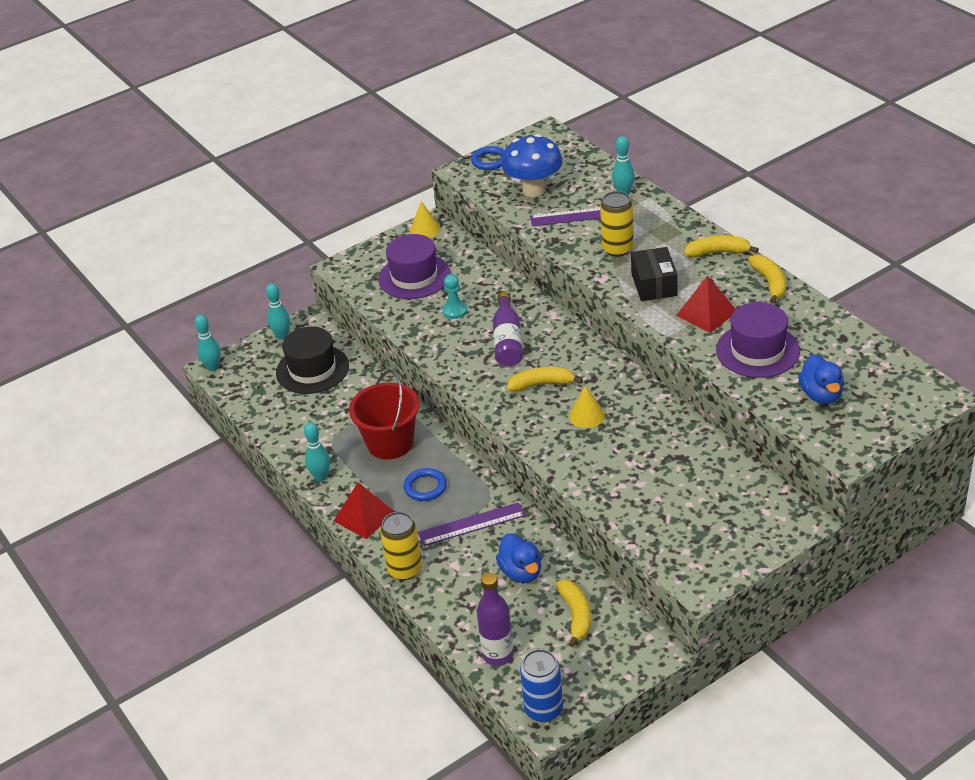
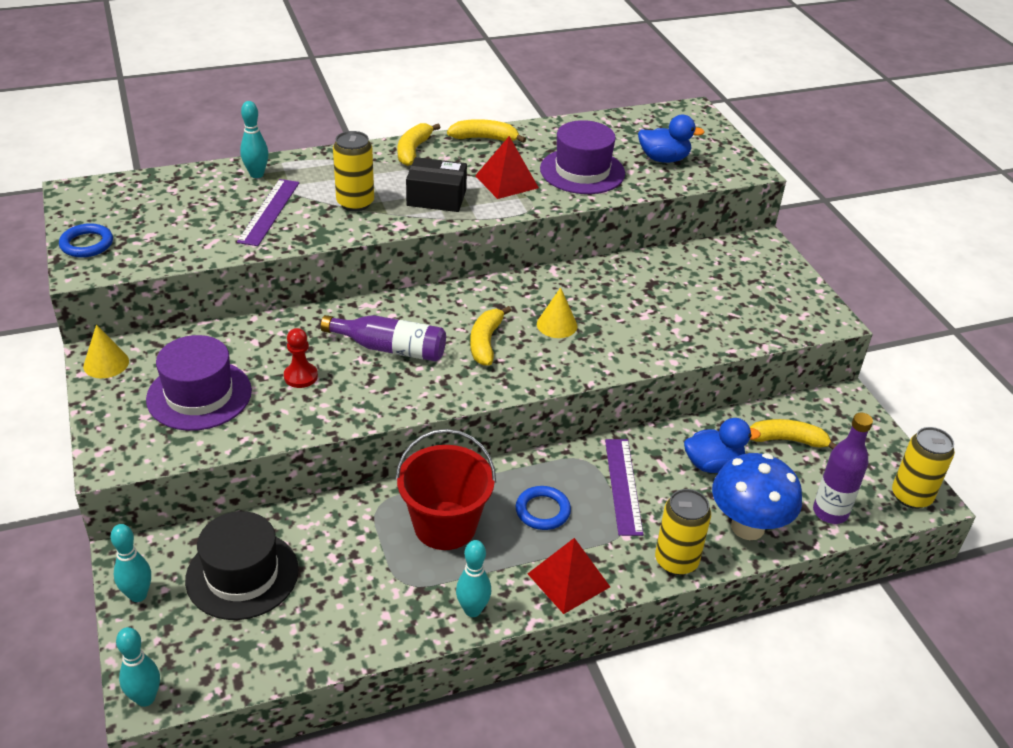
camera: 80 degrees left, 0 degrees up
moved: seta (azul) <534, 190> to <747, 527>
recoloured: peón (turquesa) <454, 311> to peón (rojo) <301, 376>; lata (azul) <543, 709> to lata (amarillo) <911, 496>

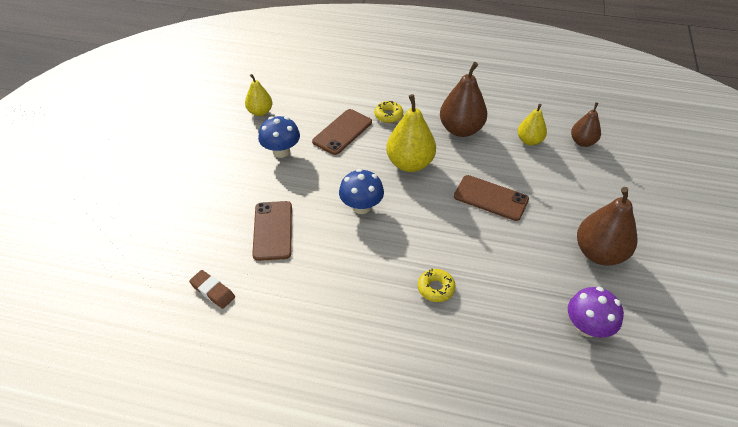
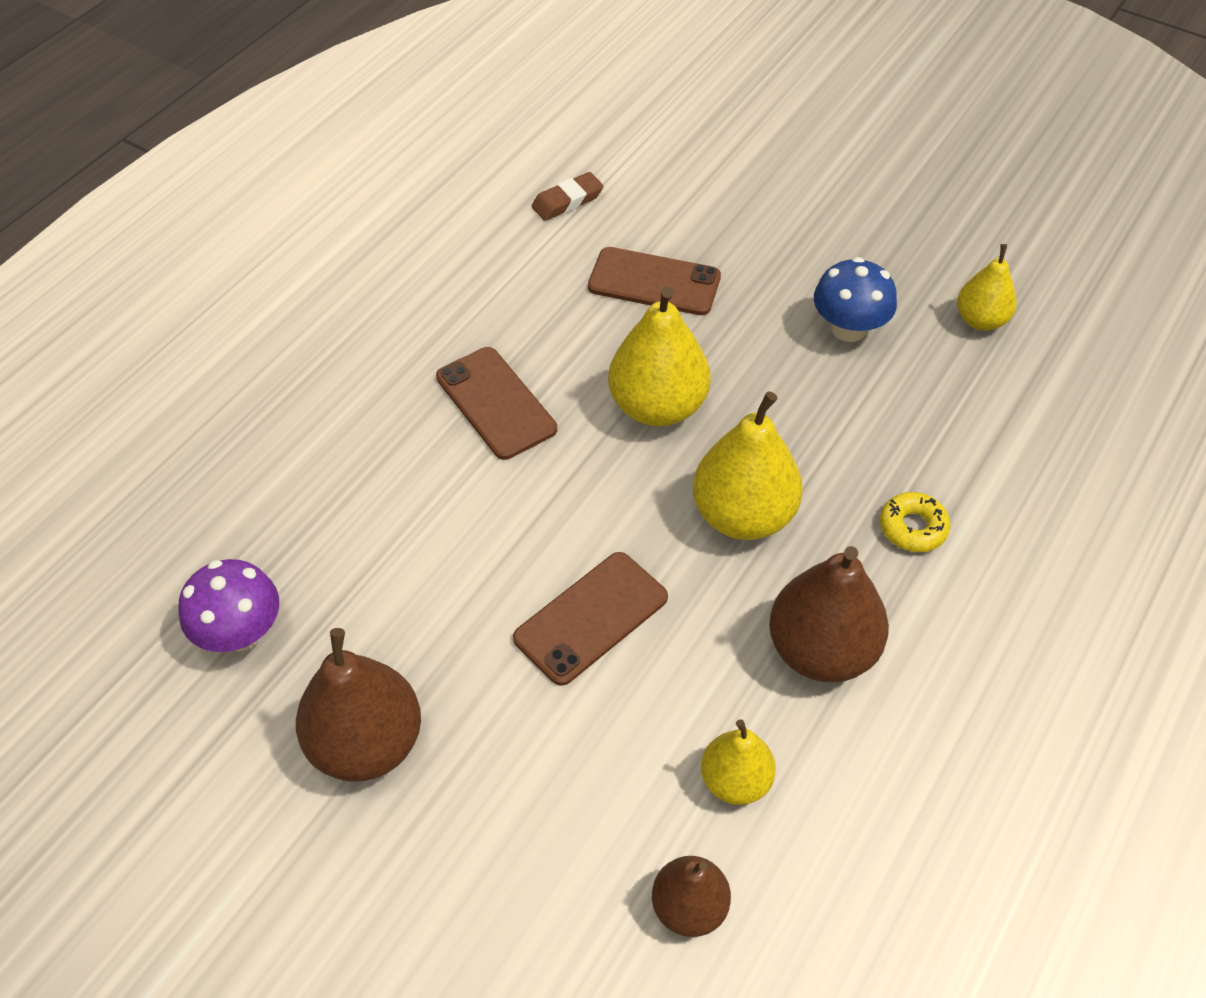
camera: 110 degrees right, 5 degrees up
removed: rosquilla (amarillo) <436, 288>
moved: móvil (marrón) <342, 132> to <496, 403>
replaced: seta (azul) <361, 206> to pera (amarillo) <657, 406>

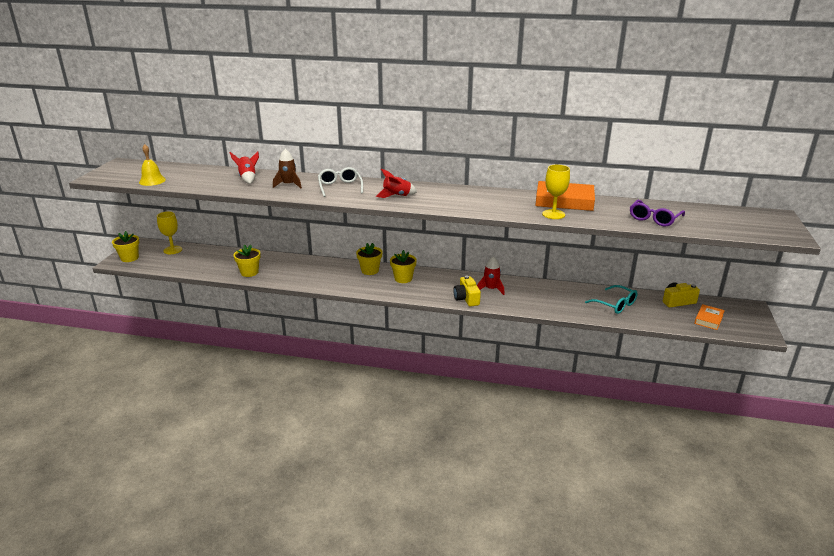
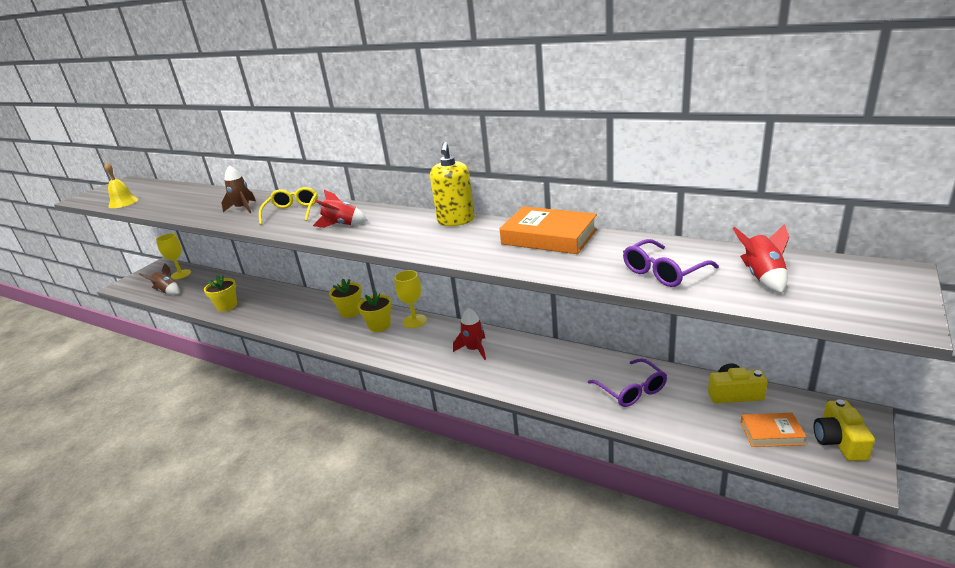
camera: 20 degrees right, 0 degrees up
removed: maceta (amarillo) <129, 258>
added: cohete (marrón) <167, 292>; dispensador de jabón (amarillo) <456, 221>
moved: copa (amarillo) <553, 214> to <414, 321>; cohete (rojo) <248, 178> to <762, 277>; cámara (amarillo) <466, 298> to <839, 441>
recoloured: gafas (blanco) <340, 187> to gafas (amarillo) <292, 212>; gafas (turquesa) <614, 304> to gafas (morado) <631, 390>
turned: libro (naranja) <708, 319> = <771, 433> 45 degrees clockwise

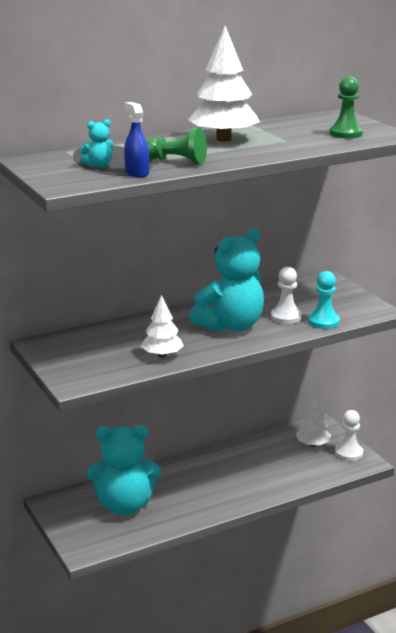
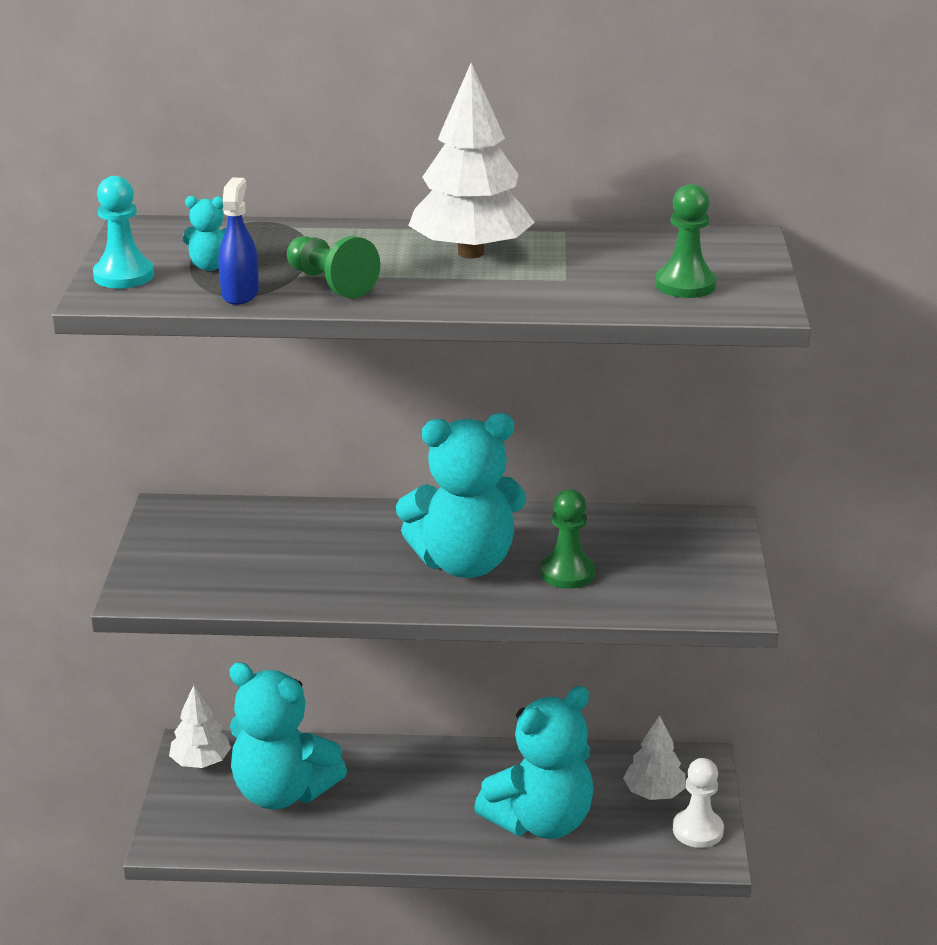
camera: 30 degrees right, 5 degrees up
added: osito (turquesa) <540, 821>
moved: peón (turquesa) <323, 322> to <124, 276>; árbol (blanco) <162, 355> to <201, 762>
recoloured: peón (blanco) <286, 317> to peón (verde) <567, 573>

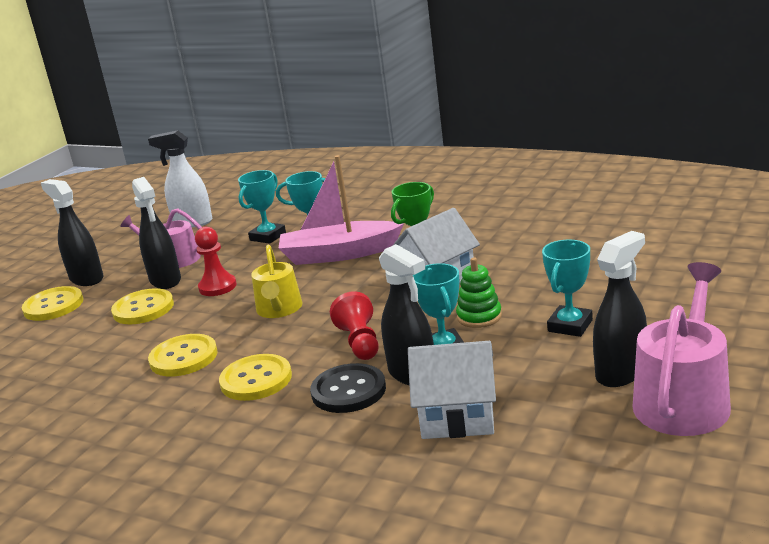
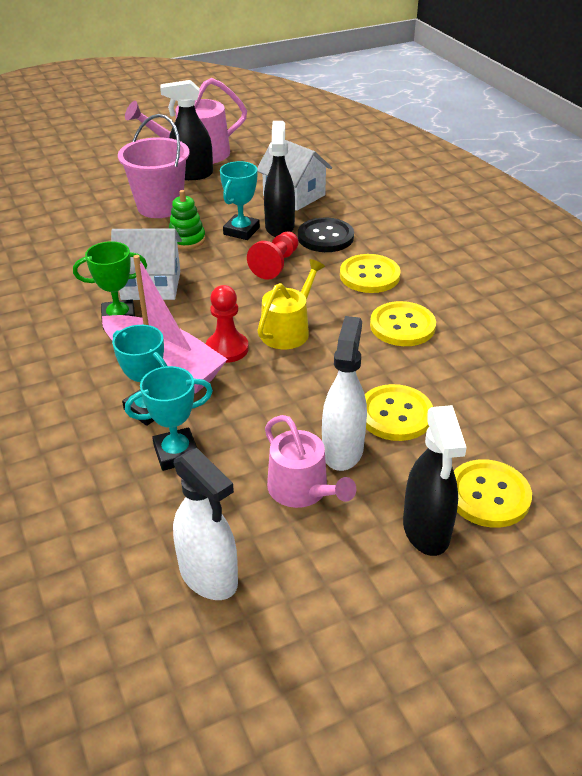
camera: 145 degrees left, 15 degrees up
moved: peón (rojo) <217, 287> to <227, 349>
replaced: trofeo (turquesa) <570, 326> to balde (rosa) <160, 207>
recoloured: pulverizador (negro) <165, 280> to pulverizador (blanco) <342, 450>

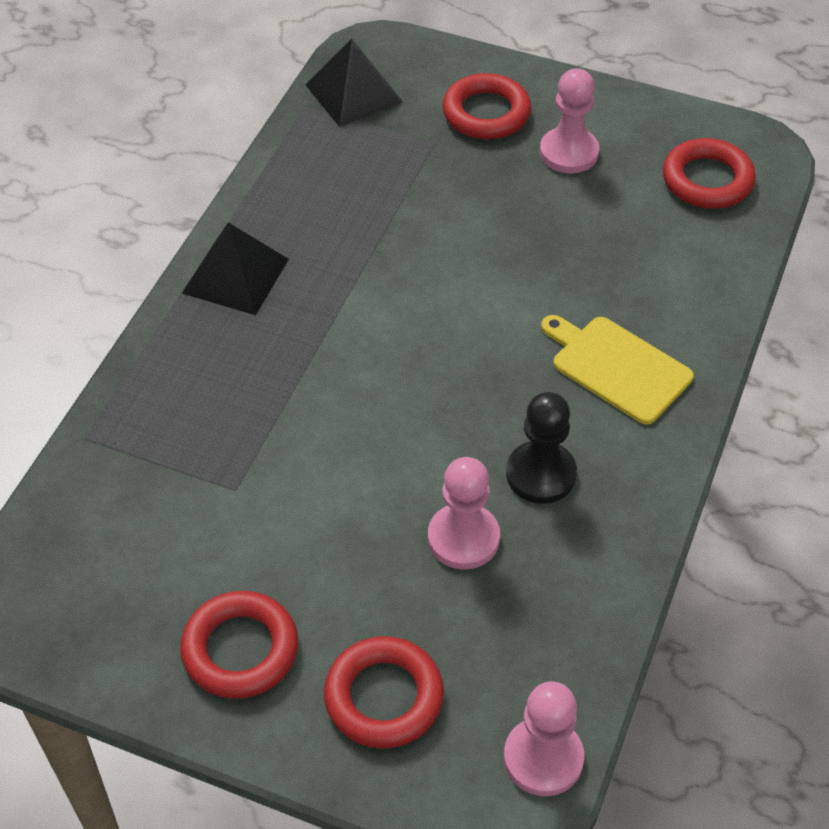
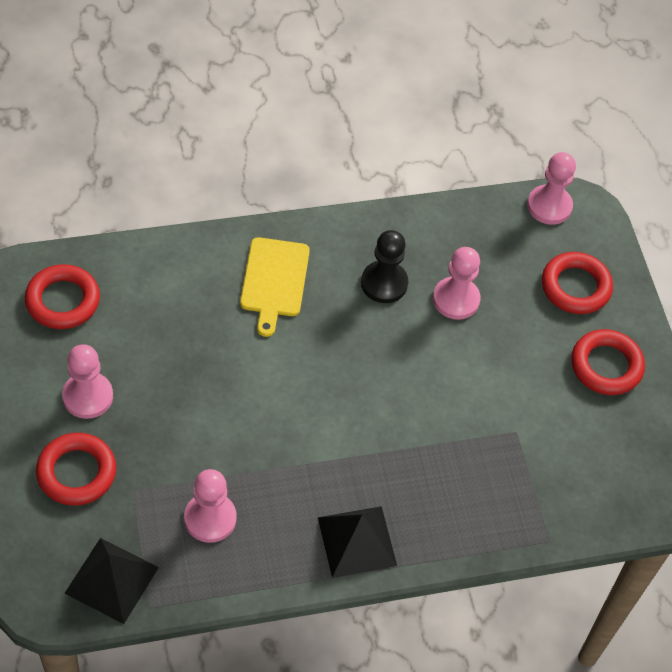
camera: 130 degrees left, 5 degrees up
added: peón (rosa) <210, 518>

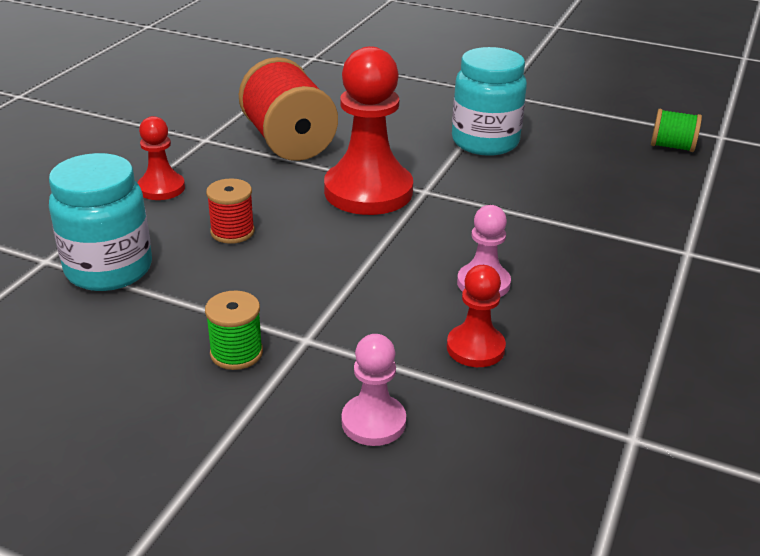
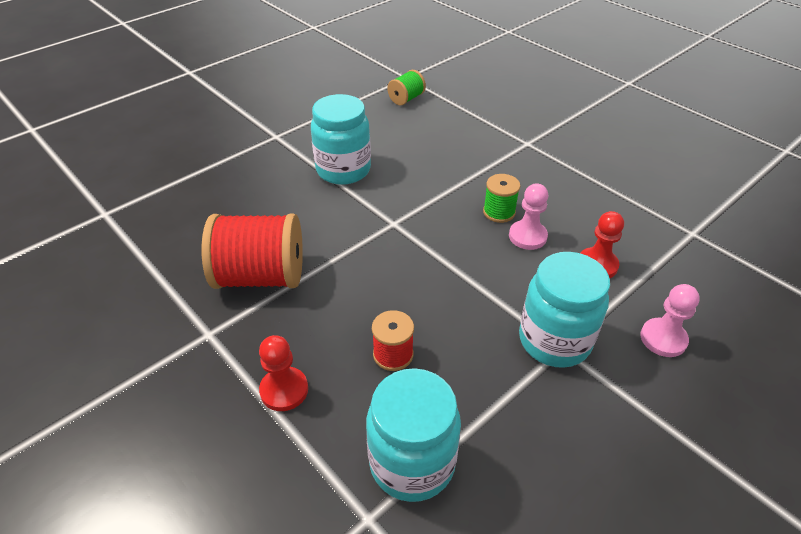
camera: 65 degrees left, 10 degrees up
removed: peón (rojo) <368, 191>
added: tarro (turquesa) <554, 340>
moved: carrete (verde) <236, 353> to <499, 212>

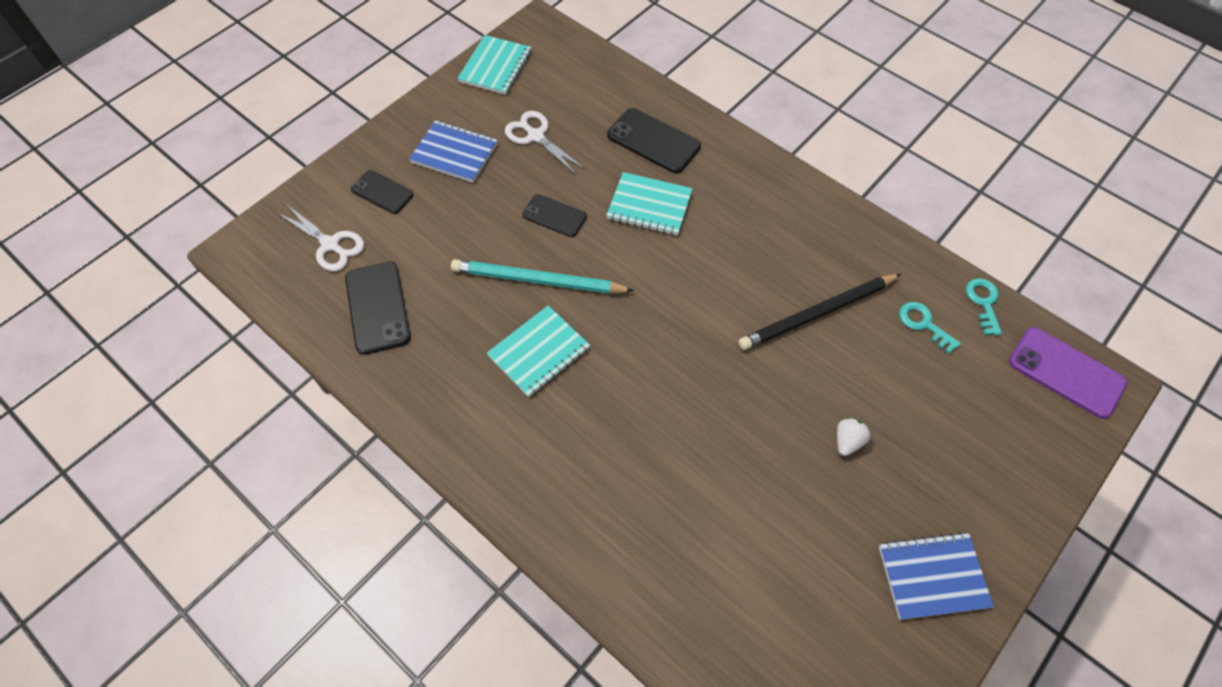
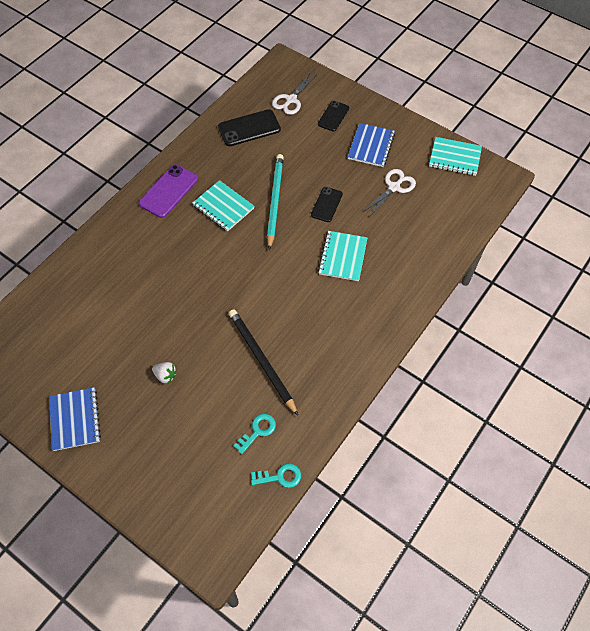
camera: 85 degrees right, 0 degrees up
removed: móvil (negro) <653, 141>
moved: móvil (morado) <1066, 372> to <169, 191>

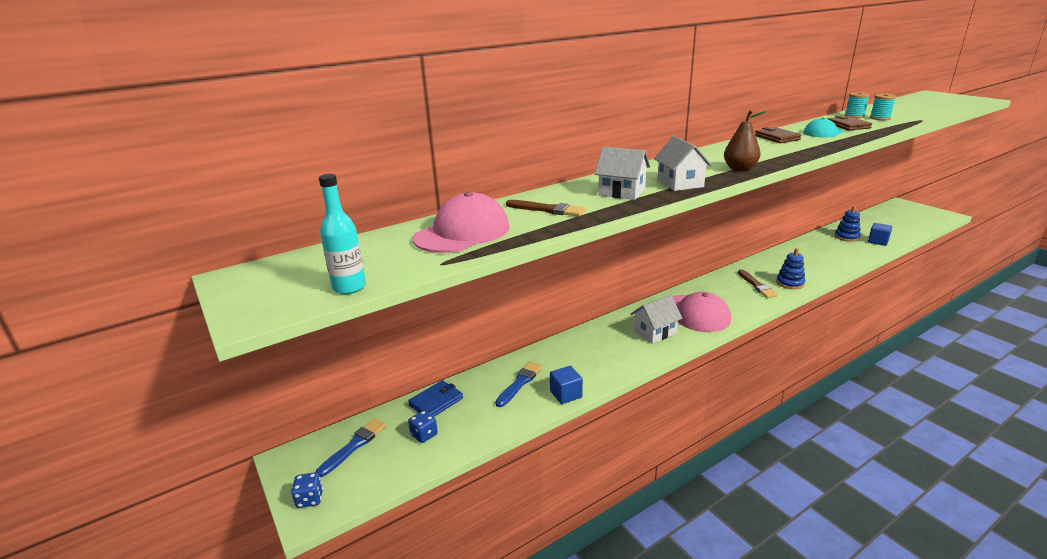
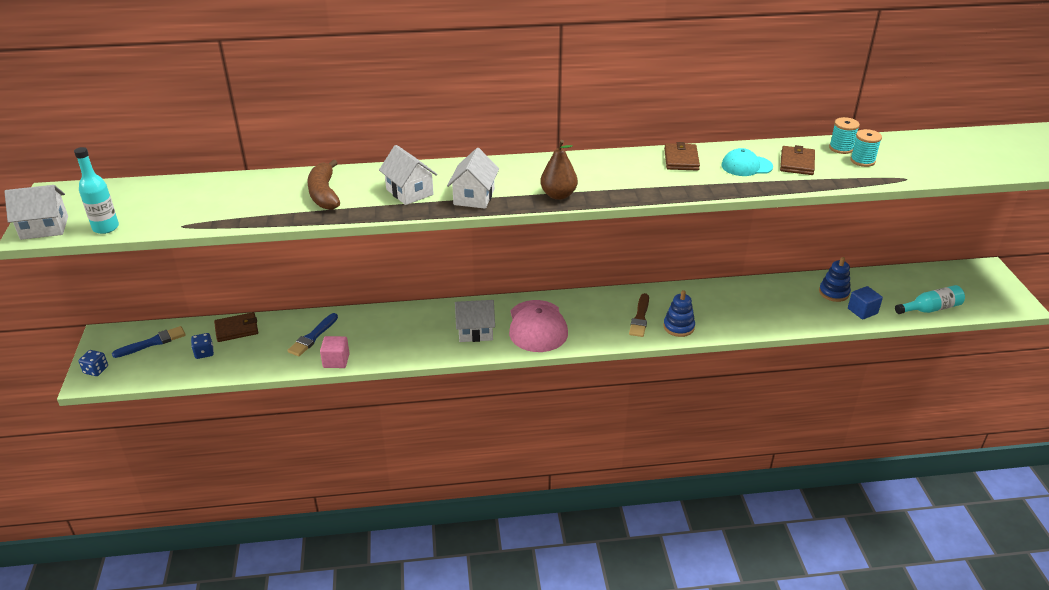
camera: 25 degrees right, 10 degrees up
removed: gorra (rosa) <462, 233>
added: casa (blanco) <44, 228>; botella (turquesa) <930, 309>
replaced: pincel (marrón) <548, 210> to plátano (marrón) <324, 194>
recoloured: cartera (azul) <436, 402> to cartera (marrón) <237, 329>; cubo (azul) <566, 394> to cubo (rosa) <336, 361>
turned: pincel (azul) <520, 383> = <312, 337> 150 degrees clockwise

